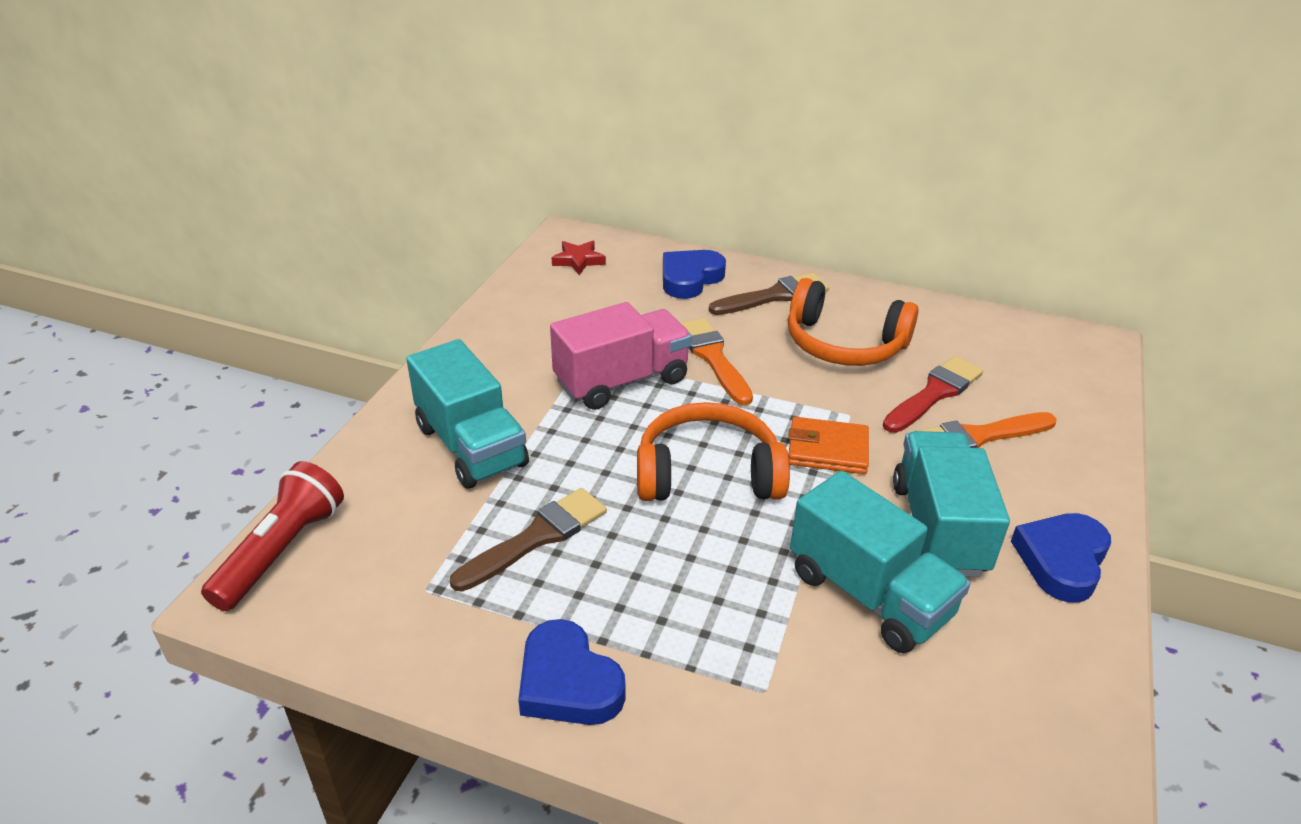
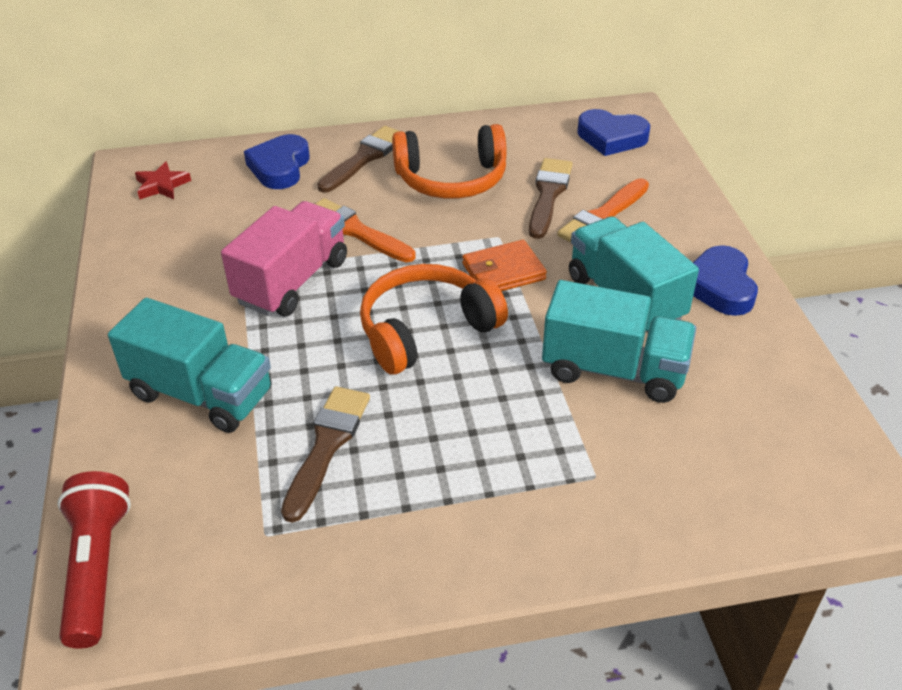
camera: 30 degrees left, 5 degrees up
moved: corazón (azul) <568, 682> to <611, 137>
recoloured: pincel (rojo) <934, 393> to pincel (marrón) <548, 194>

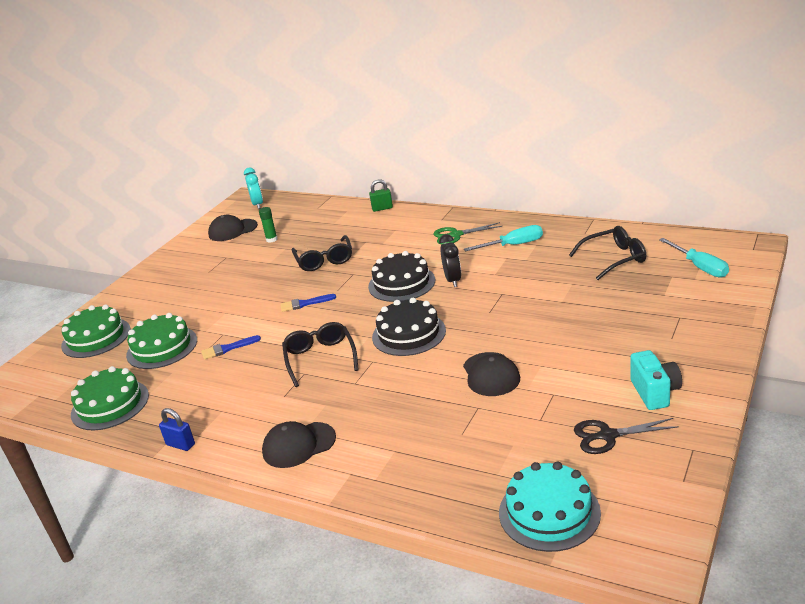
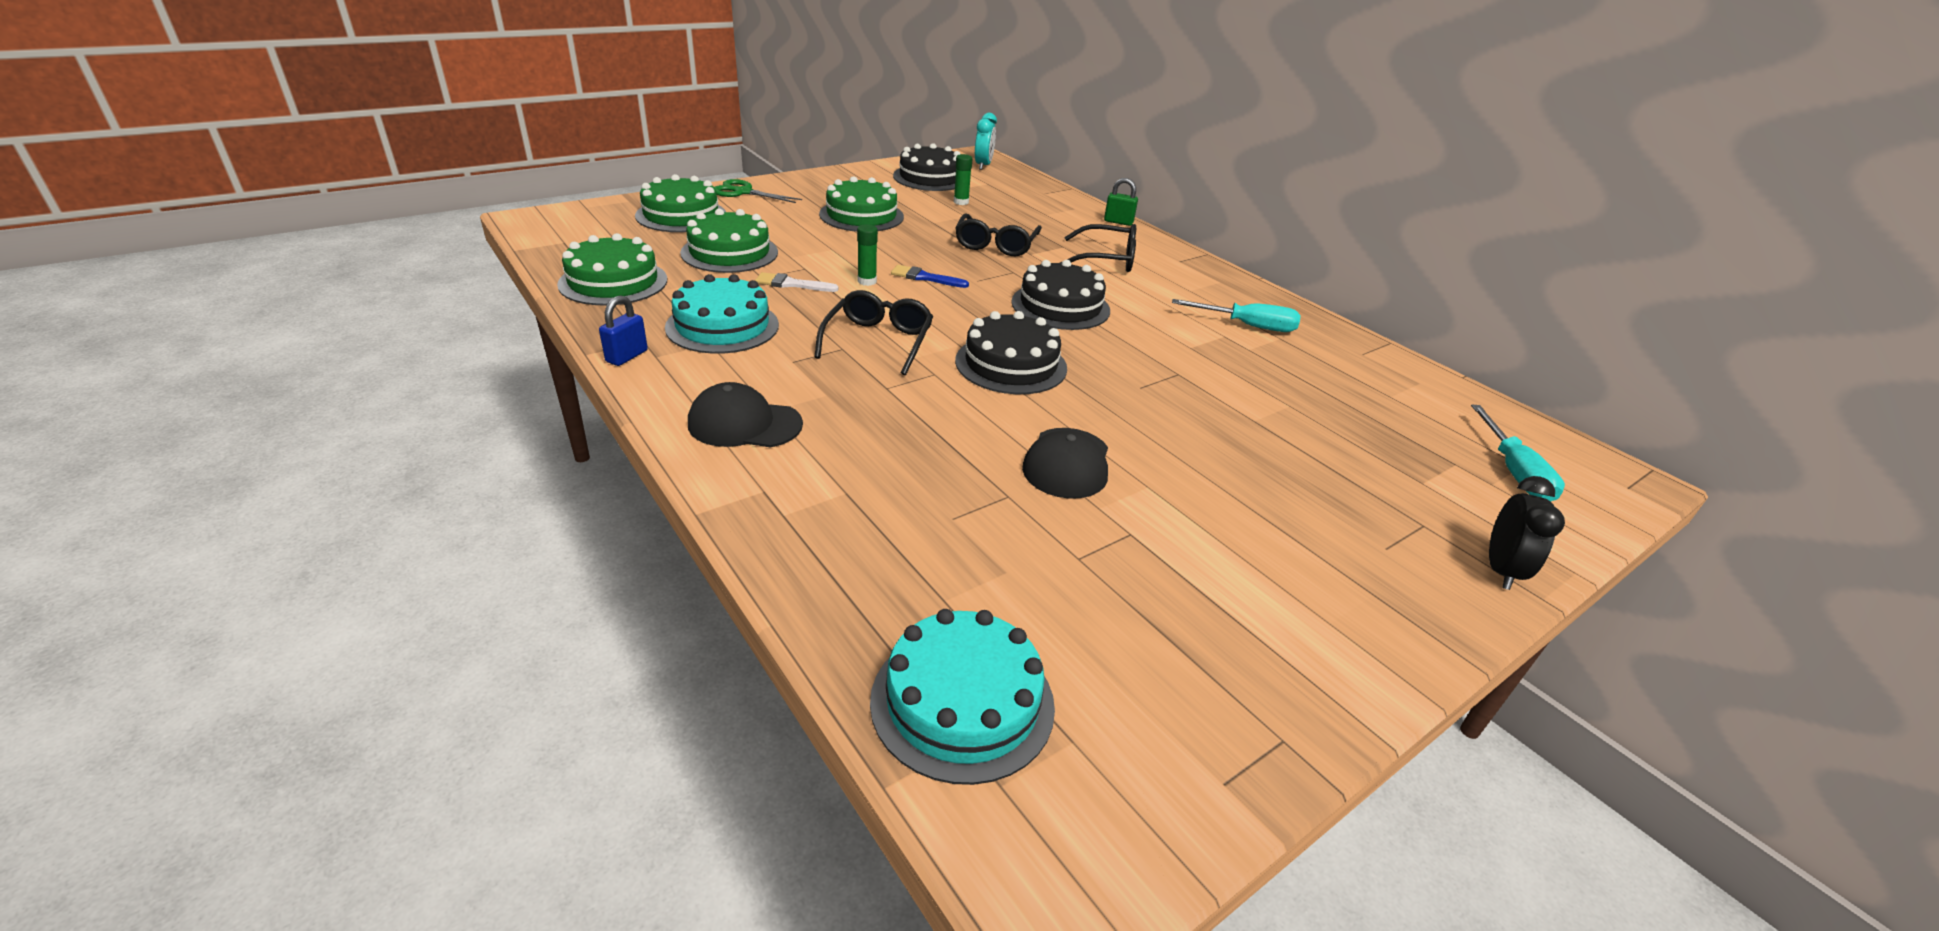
camera: 20 degrees right, 5 degrees up
removed: tijeras (negro) <608, 436>; cámara (turquesa) <655, 392>
added: tarta (turquesa) <722, 326>; tarta (verde) <861, 215>; barra de pegamento (verde) <867, 281>
moved: tijeras (verde) <456, 235> to <743, 192>; gafas (negro) <614, 259> to <1107, 259>; despertador (negro) <453, 280> to <1501, 570>
replaced: gorra (negro) <232, 230> to tarta (negro) <930, 178>
recoloured: pincel (azul) <227, 348> to pincel (blanco) <792, 284>
turned: candado (azul) <180, 444> = <627, 356> 60 degrees clockwise

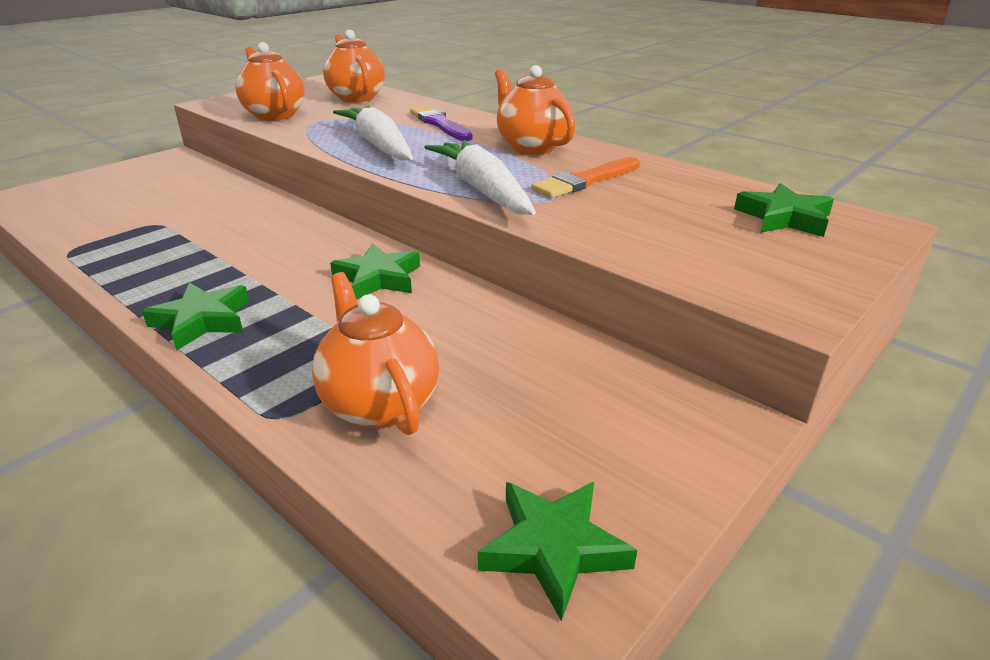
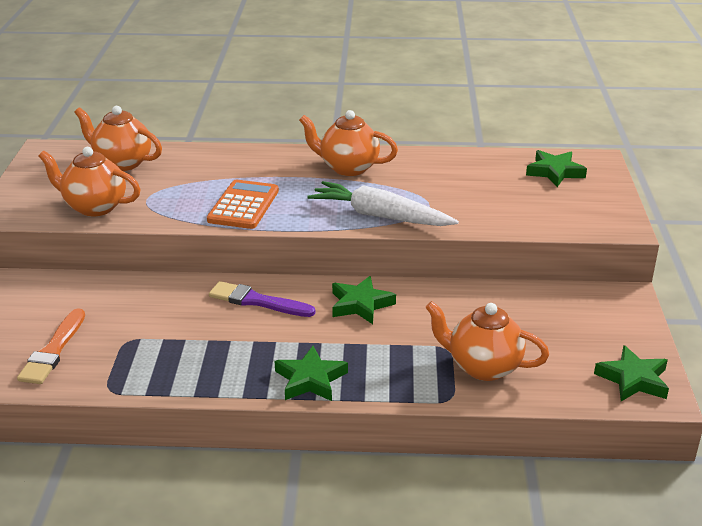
camera: 40 degrees left, 0 degrees up
moved: pincel (naranja) <585, 181> to <53, 350>; pincel (morado) <440, 124> to <257, 301>
replaced: zanahoria (blanco) <378, 145> to calculadora (naranja) <243, 205>

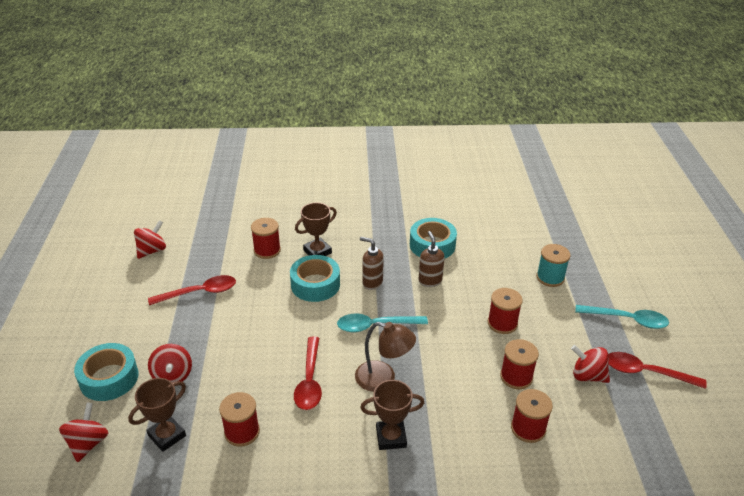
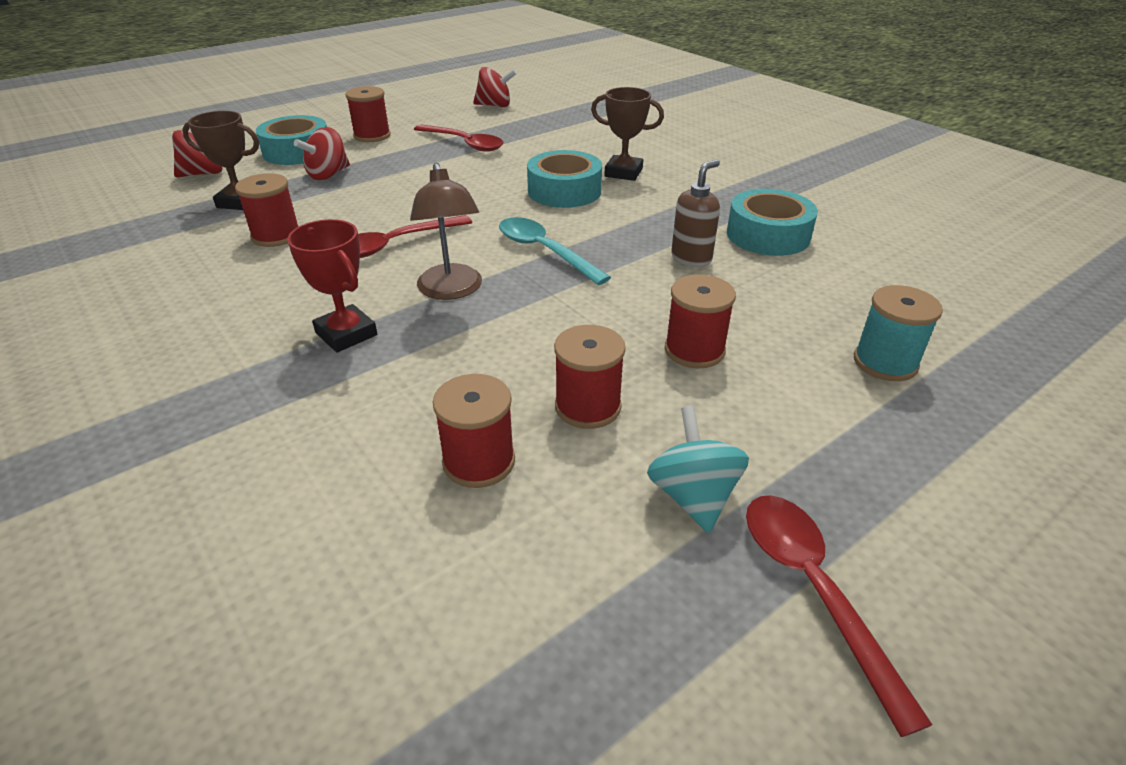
camera: 55 degrees right, 0 degrees up
removed: dispensador de jabón (marrón) <372, 282>; cuchara (turquesa) <627, 320>
moved: carrete (rojo) <267, 250> to <372, 136>
recoloured: trofeo (marrón) <391, 437> to trofeo (rojo) <346, 334>; peonza (rojo) <587, 375> to peonza (turquesa) <693, 496>

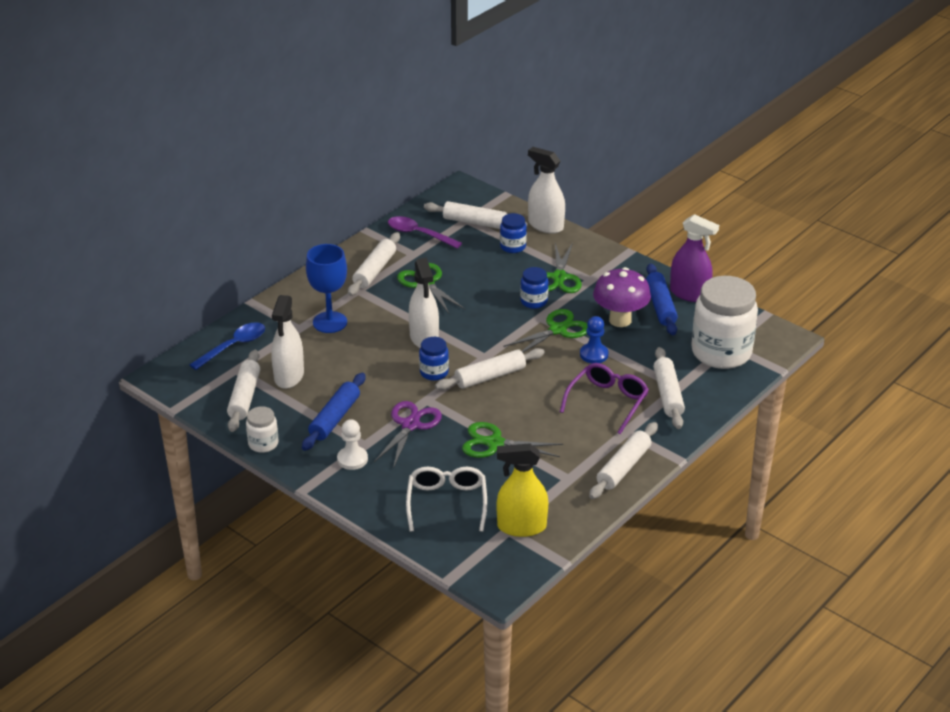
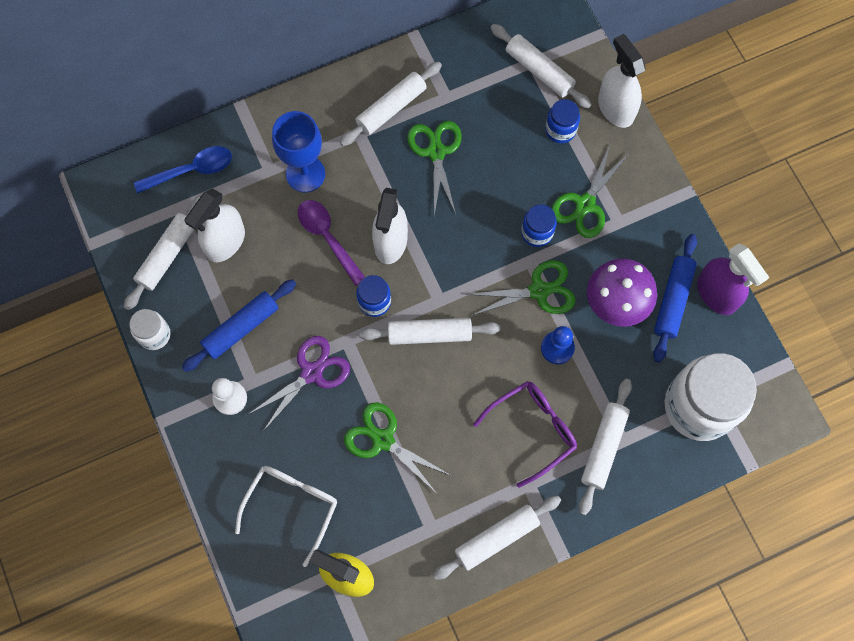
camera: 25 degrees right, 35 degrees up
moved: cuchara (morado) <418, 234> to <327, 238>

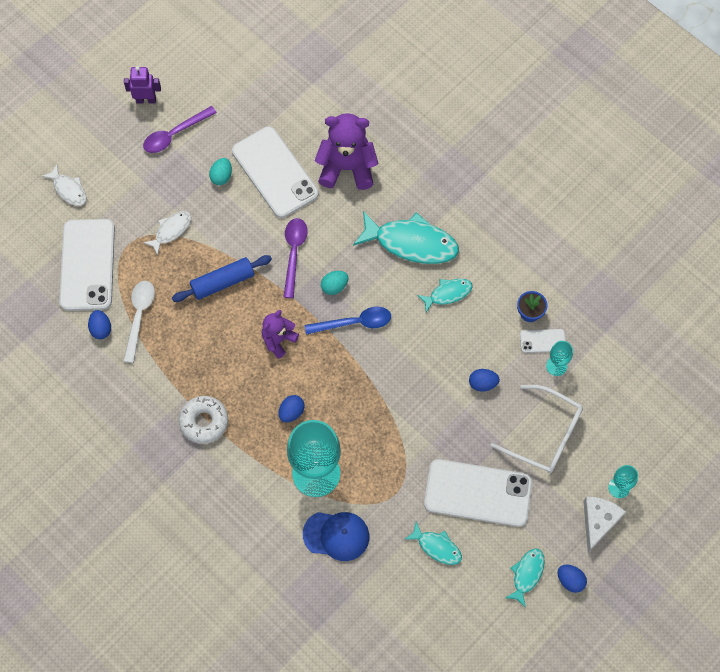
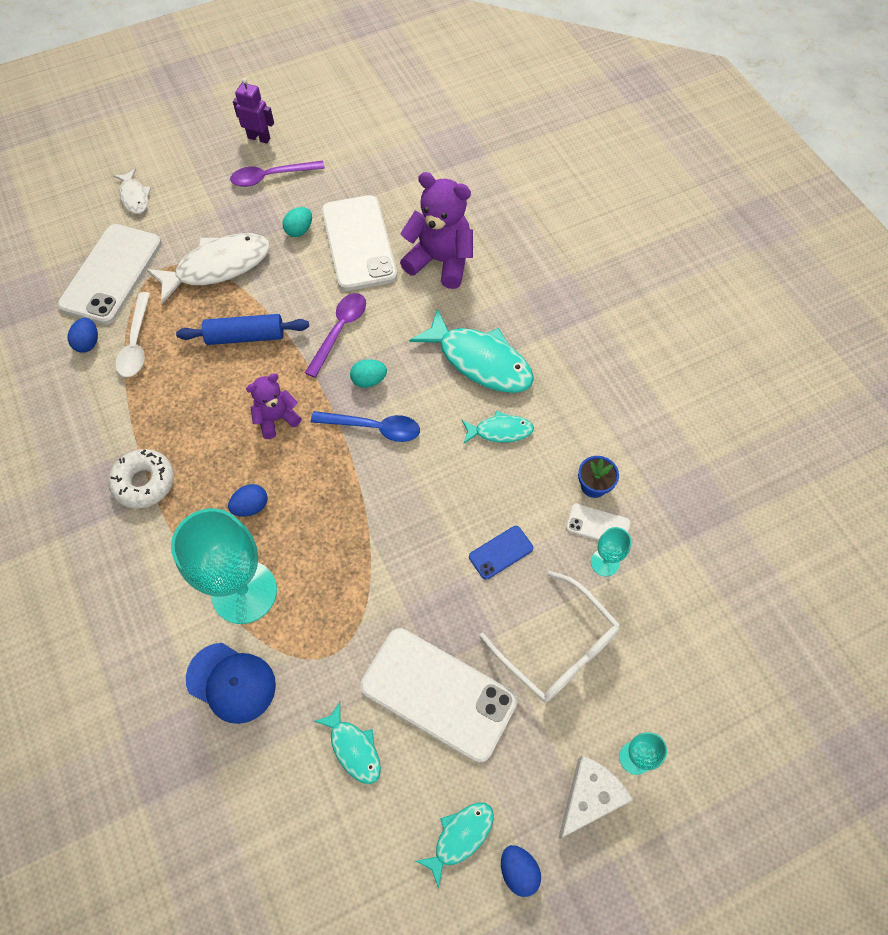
camera: 20 degrees right, 5 degrees down
replaced: huevo (azul) <482, 383> to móvil (azul) <501, 552>
turned: cuchara (blanco) <139, 316> = <136, 343> 150 degrees clockwise
resized: pez (blanco) <171, 230> = <218, 267> x1.89

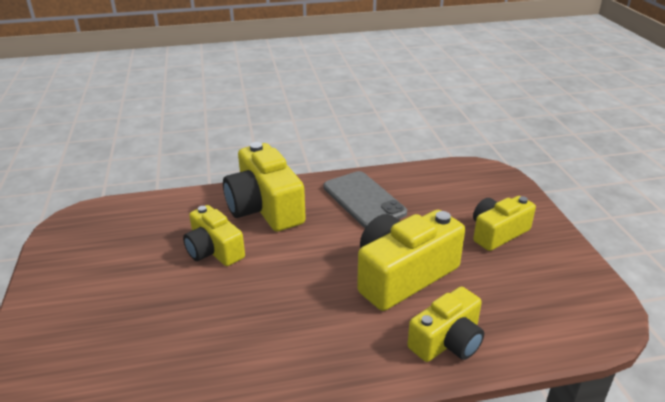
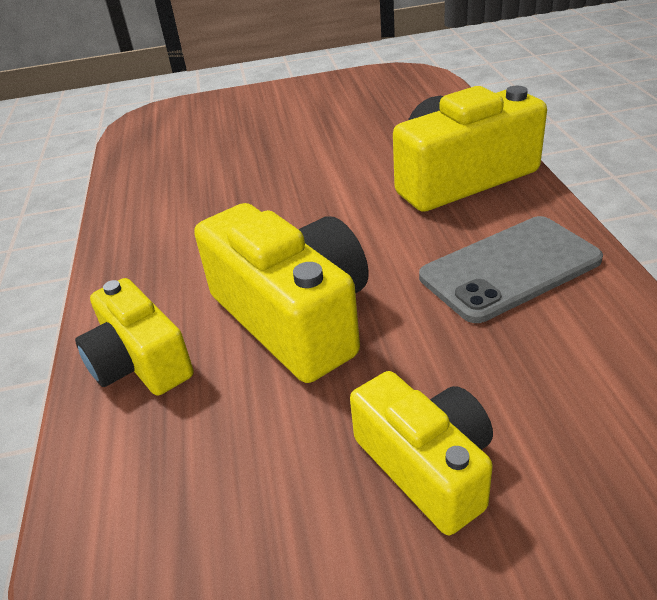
camera: 95 degrees right, 5 degrees up
removed: cámara (amarillo) <214, 250>

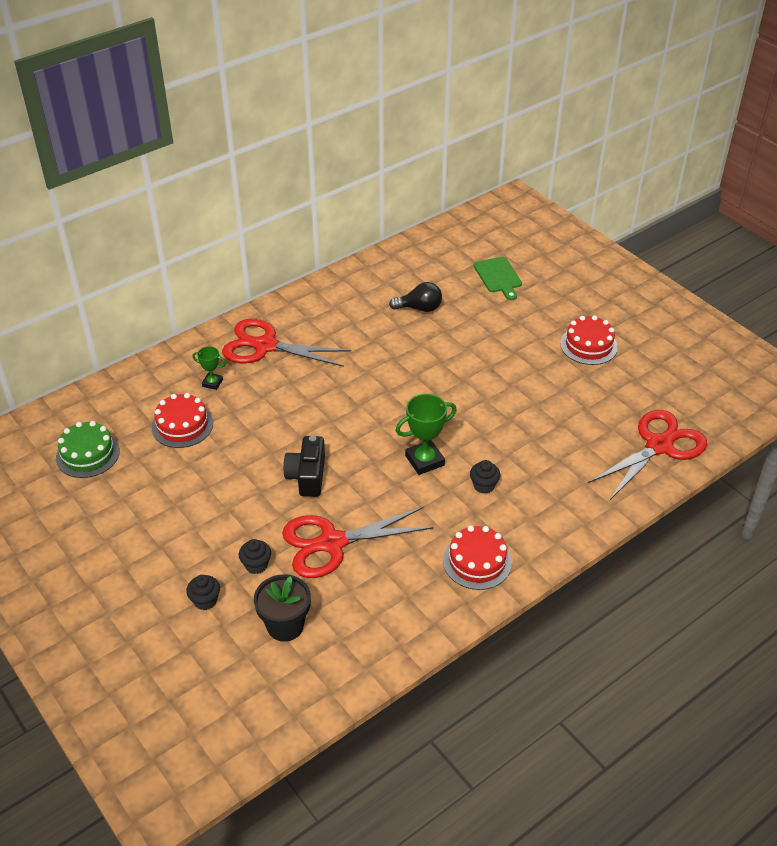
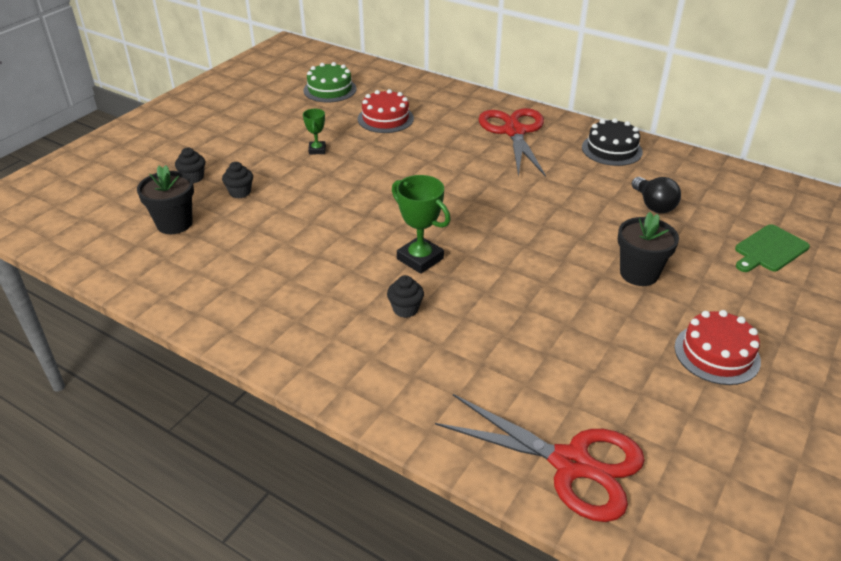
camera: 70 degrees right, 5 degrees down
removed: tijeras (rojo) <332, 543>; cámara (negro) <307, 476>; tarta (rojo) <477, 561>
added: tarta (negro) <611, 149>; maceta (negro) <639, 273>
moved: trofeo (verde) <212, 383> to <317, 150>

